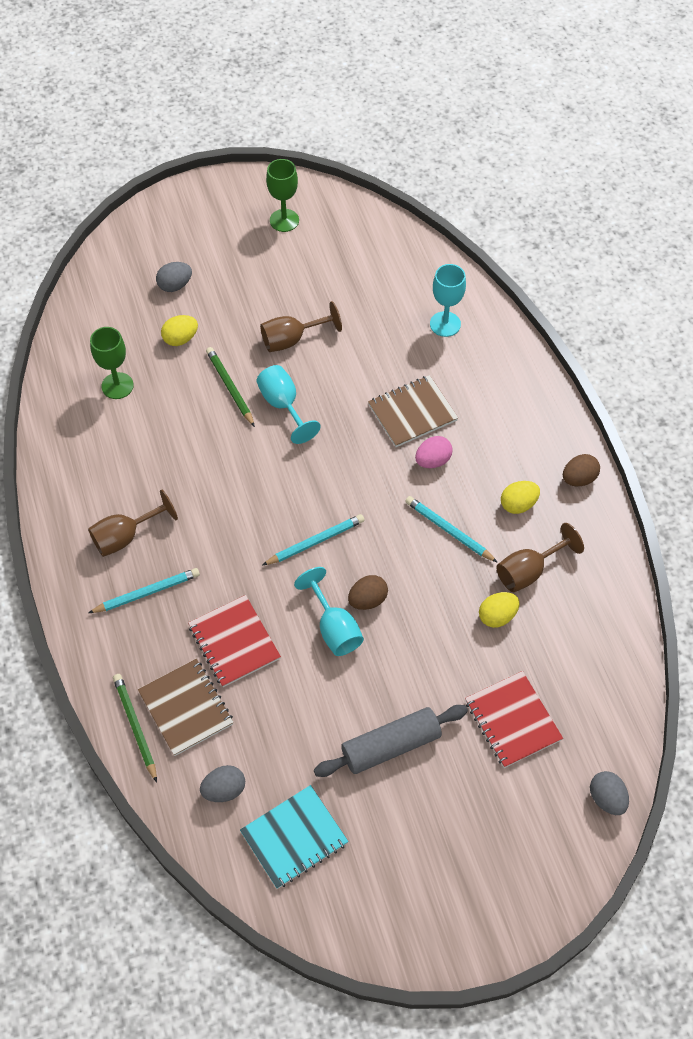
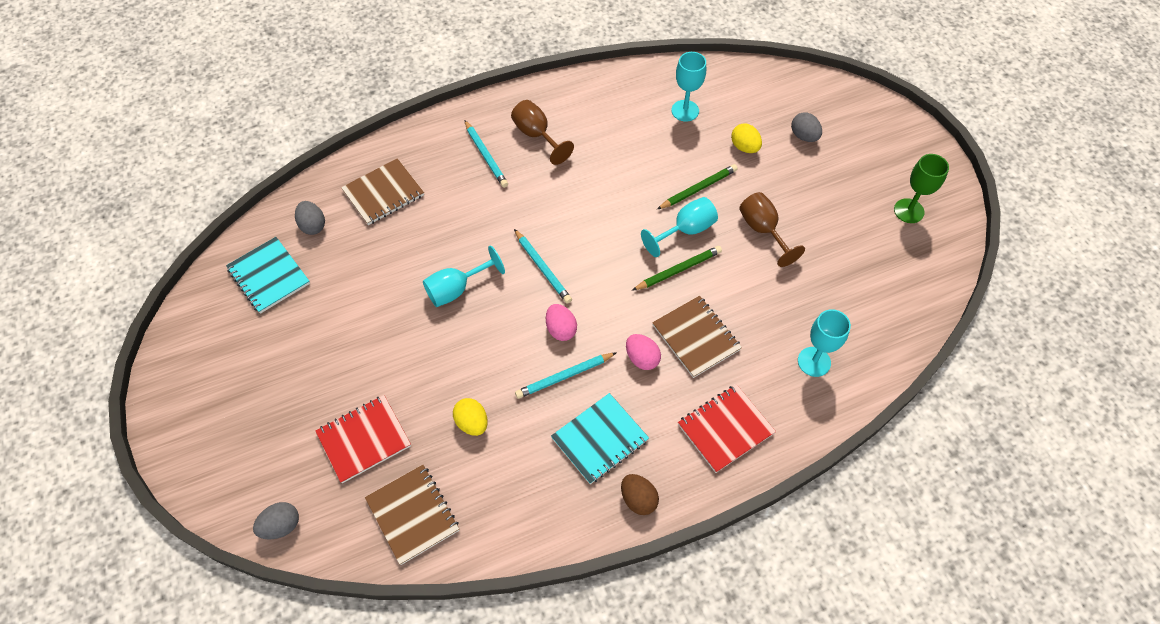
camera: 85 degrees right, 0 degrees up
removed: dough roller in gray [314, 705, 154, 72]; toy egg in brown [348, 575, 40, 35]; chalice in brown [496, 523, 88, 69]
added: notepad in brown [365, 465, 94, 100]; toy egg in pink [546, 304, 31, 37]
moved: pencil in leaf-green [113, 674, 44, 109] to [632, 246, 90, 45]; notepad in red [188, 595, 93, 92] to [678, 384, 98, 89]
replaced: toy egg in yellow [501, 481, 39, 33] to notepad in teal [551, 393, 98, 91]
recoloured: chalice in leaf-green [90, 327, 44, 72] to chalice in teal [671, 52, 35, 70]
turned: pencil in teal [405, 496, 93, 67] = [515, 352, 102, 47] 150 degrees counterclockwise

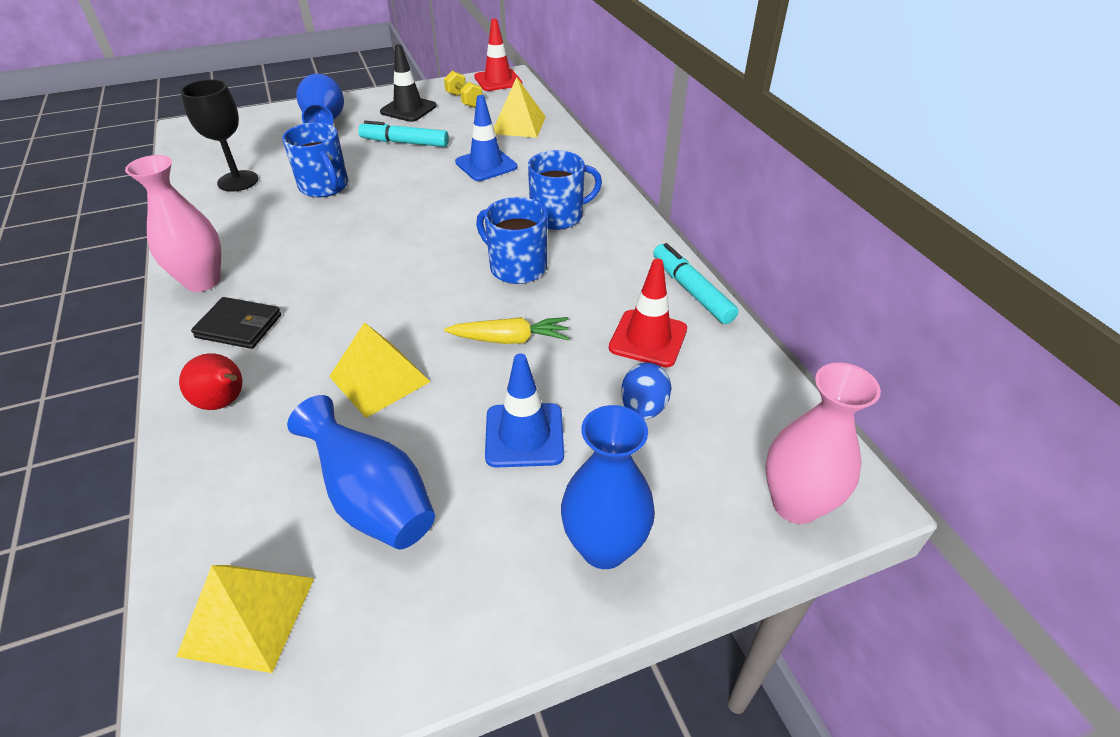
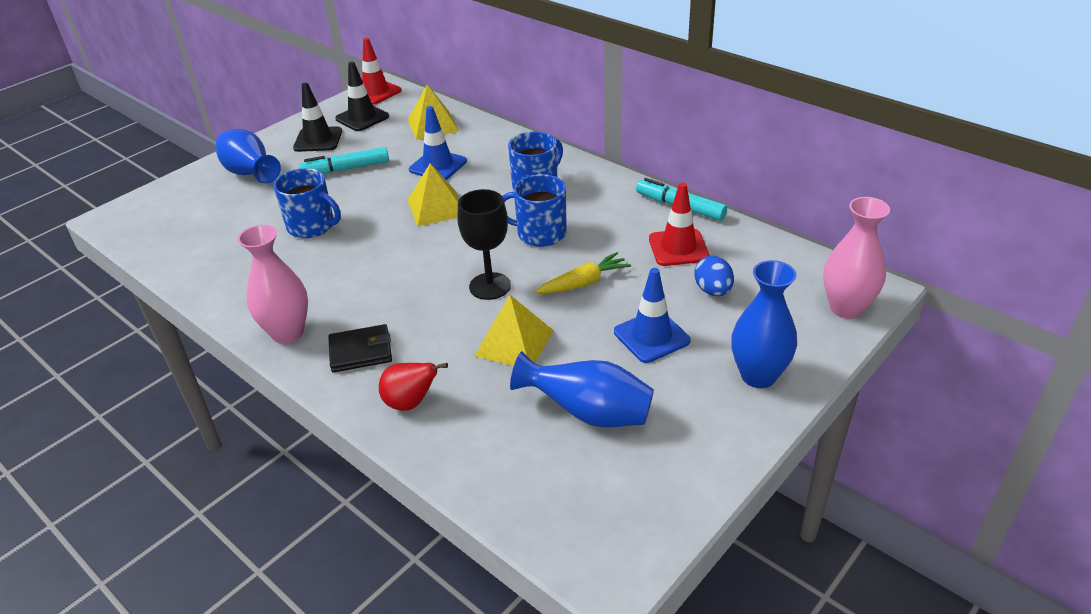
camera: 25 degrees left, 5 degrees down
moved: pyramid shape in yellow [176, 565, 138, 108] to [408, 163, 51, 63]; chalice in black [180, 79, 78, 113] to [457, 189, 54, 111]
replaced: free weight in yellow [444, 71, 38, 37] to road cone in black [335, 62, 54, 69]

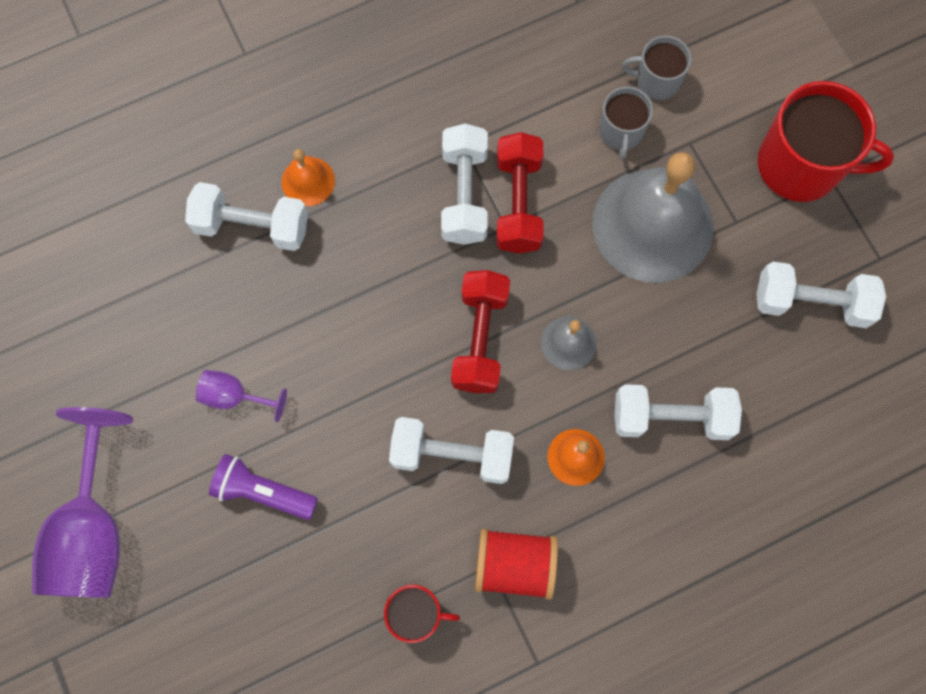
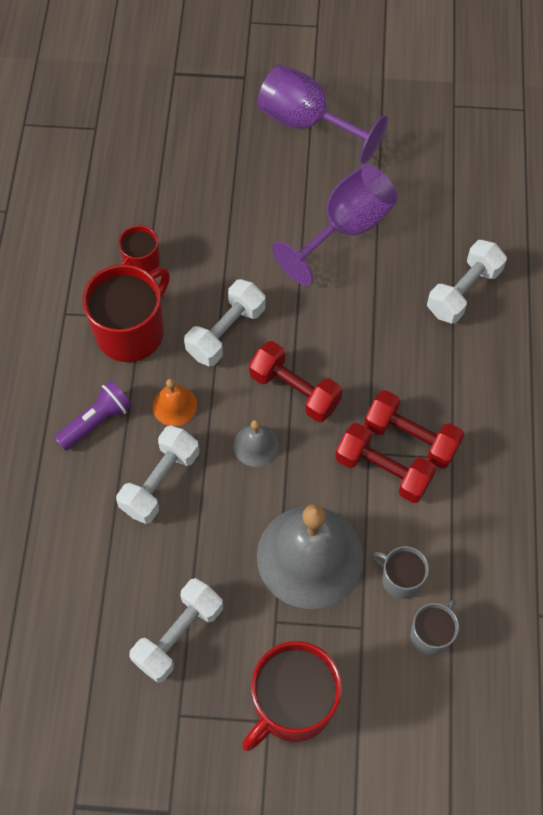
camera: 120 degrees right, 10 degrees down
removed: hand bell in orange-coloured [281, 149, 54, 57]
moved: flashlight in purple [209, 454, 109, 66] to [54, 381, 78, 70]
replaced: bobbin in red [475, 529, 83, 71] to tea mug in red [82, 264, 88, 98]
recoloured: free weight in snow-white [441, 124, 47, 121] to free weight in red [364, 390, 100, 79]
resized: chalice in purple [196, 370, 91, 52] = [272, 164, 126, 121] x2.07

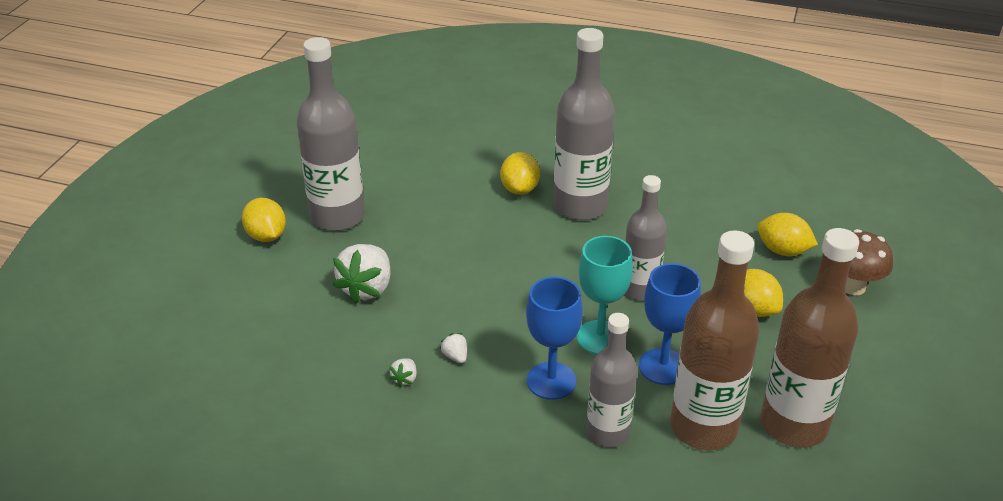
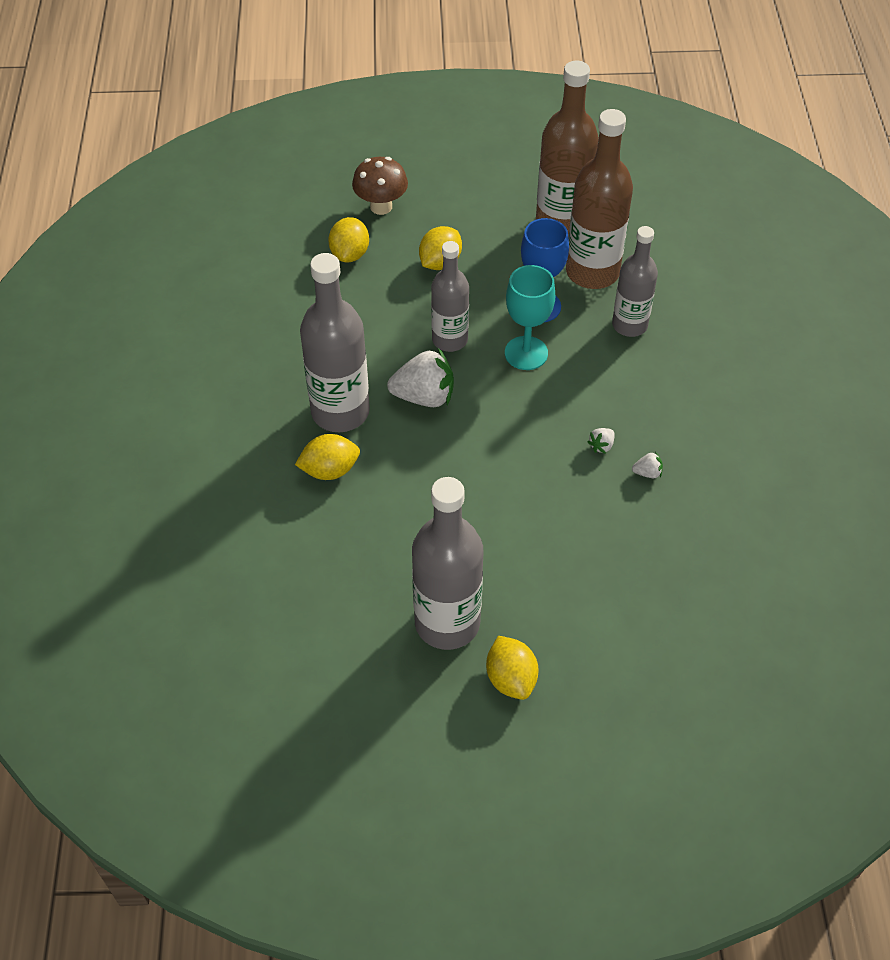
camera: 110 degrees left, 15 degrees up
removed: chalice in blue [526, 277, 57, 123]
moved: berry in snow-white [333, 244, 58, 60] to [387, 348, 67, 59]
turned: citrus fruit in yellow [242, 198, 44, 44] = [486, 636, 52, 64] 60 degrees counterclockwise

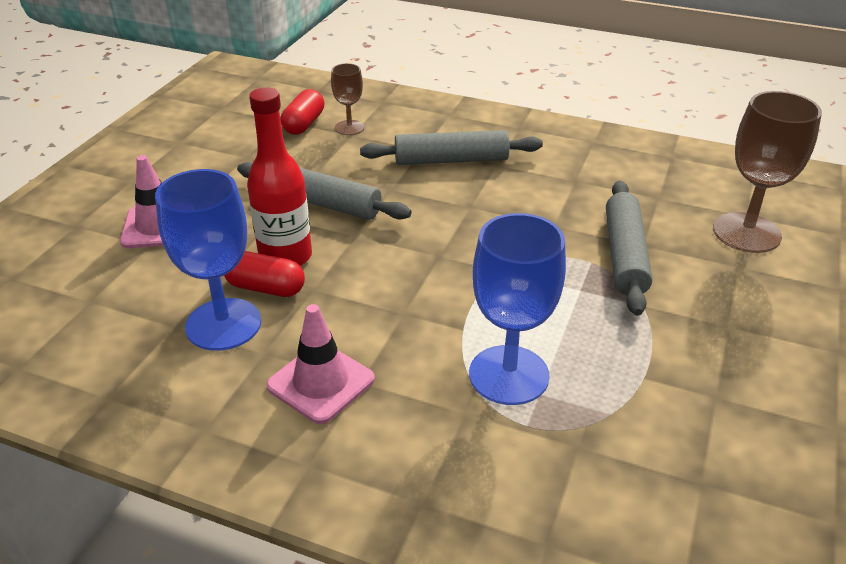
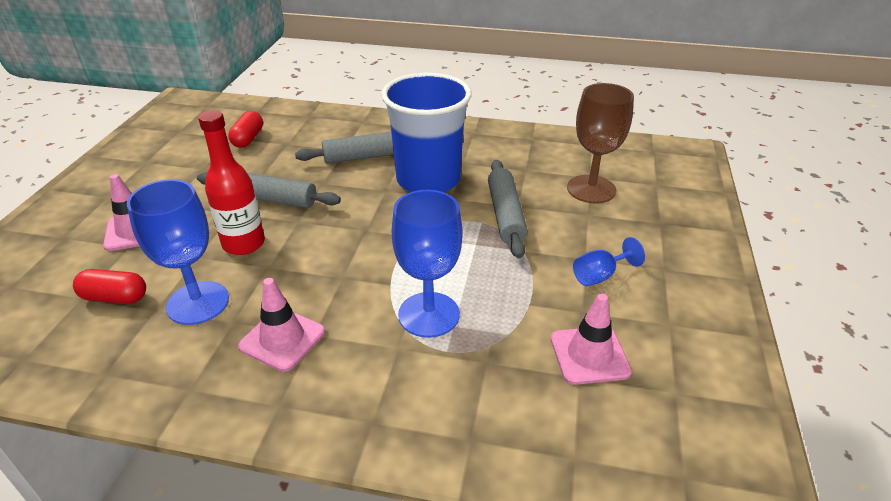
camera: 10 degrees left, 0 degrees up
removed: chalice in brown [331, 63, 33, 72]
added: beaker in blue [381, 73, 91, 119]; road cone in pink [551, 293, 81, 92]; chalice in blue [573, 237, 72, 49]
moved: pill shape in red [224, 251, 81, 46] to [73, 269, 73, 35]

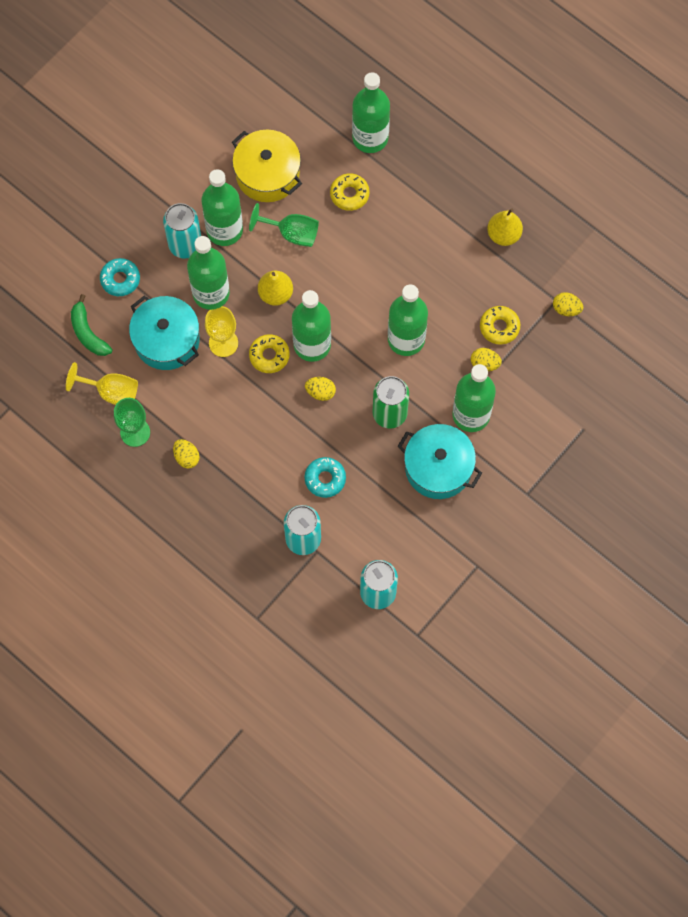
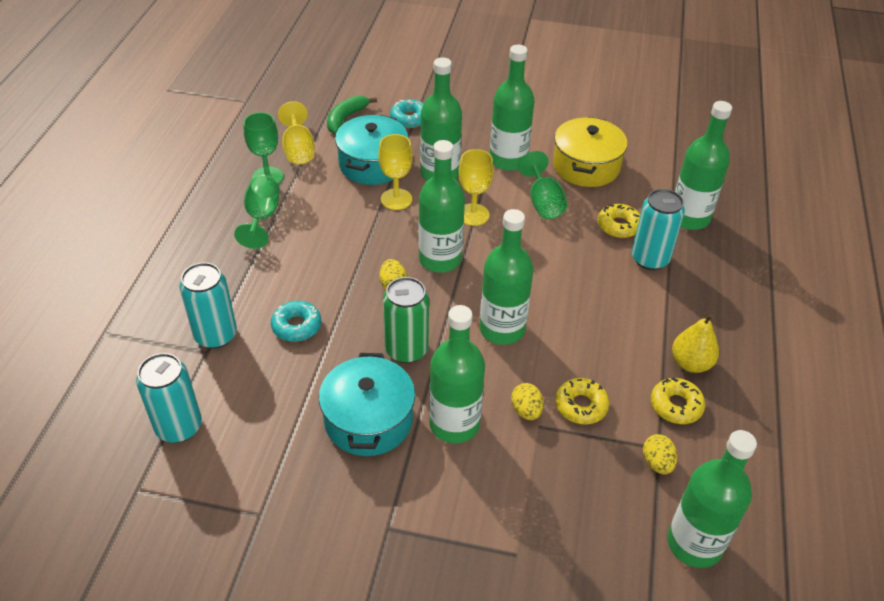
camera: 60 degrees right, 25 degrees down
added: drink bottle in leaf-green [668, 430, 89, 138]
moved: soda can in teal [163, 203, 38, 56] to [631, 189, 54, 81]; donut in yellow [249, 334, 41, 39] to [651, 378, 54, 46]
replaced: toy egg in yellow [173, 439, 27, 30] to chalice in leaf-green [234, 176, 46, 73]; pear in yellow [258, 270, 35, 36] to chalice in yellow [459, 149, 34, 77]

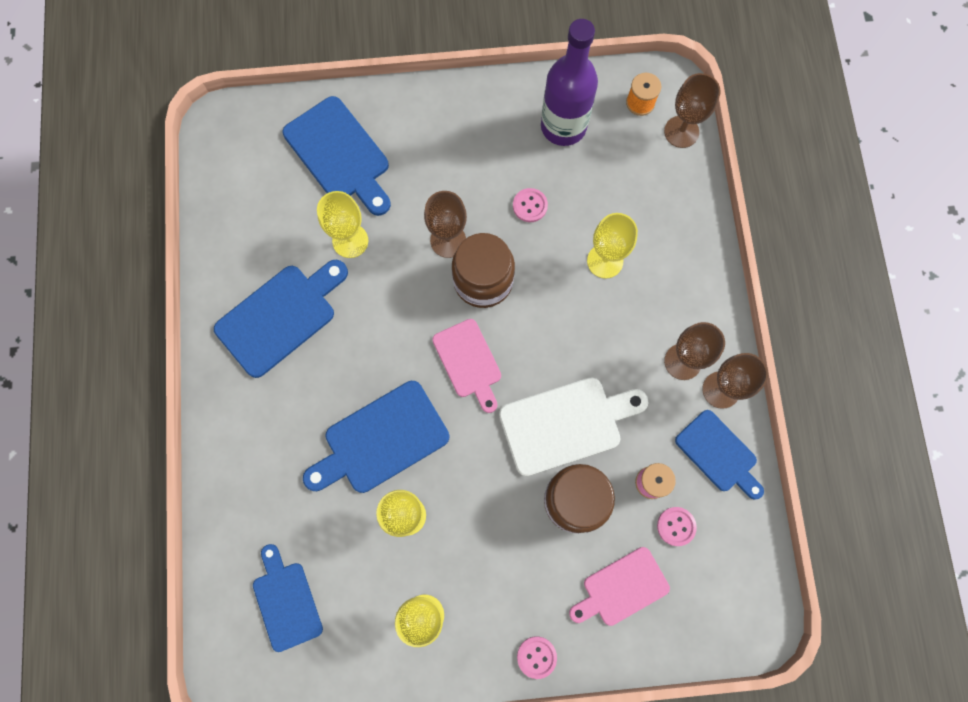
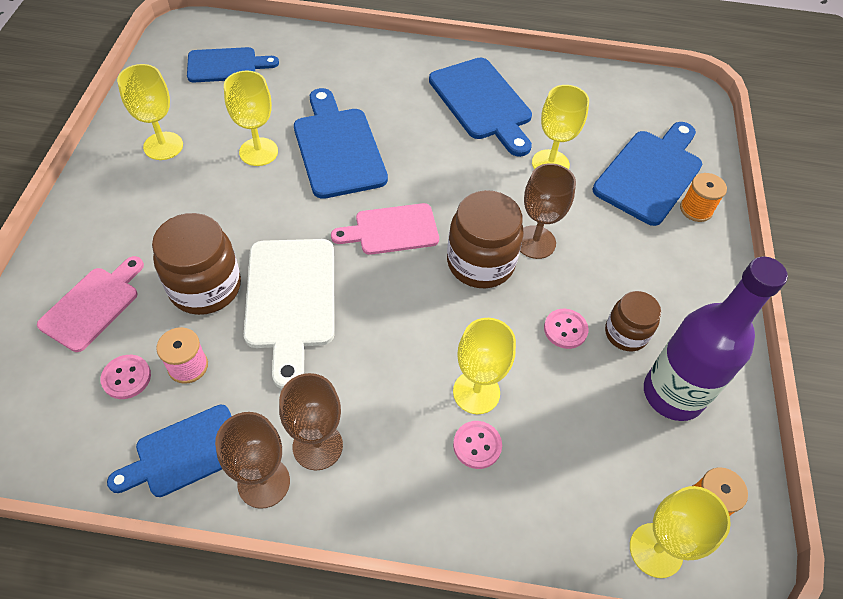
camera: 100 degrees right, 20 degrees down
added: jar in brown [605, 291, 56, 60]; bobbin in orange-coloured [680, 173, 47, 49]
moved: button in pink [517, 636, 40, 43] to [453, 421, 49, 48]
recoloured: chalice in brown [664, 73, 57, 75] to chalice in yellow [630, 486, 101, 92]
turned: cutting board in pink [569, 547, 101, 79] = [37, 256, 107, 96] 45 degrees clockwise; cutting board in blue [283, 96, 108, 120] = [593, 122, 109, 104] 150 degrees clockwise

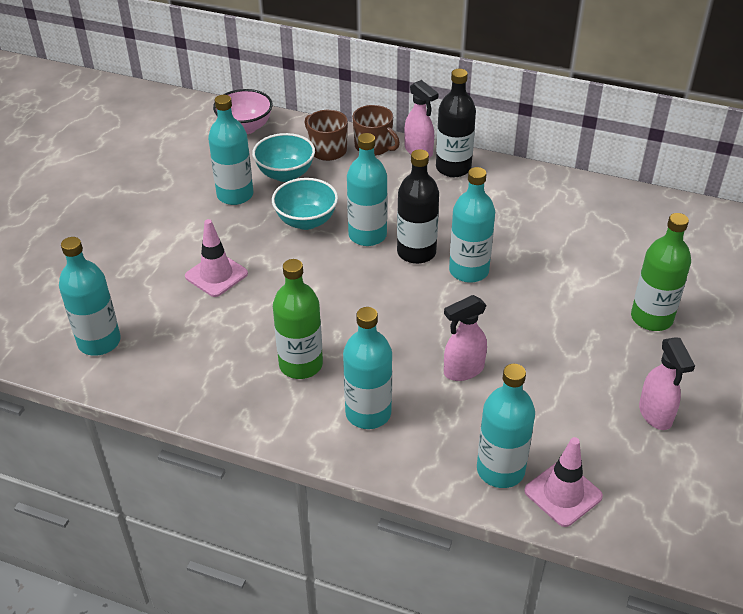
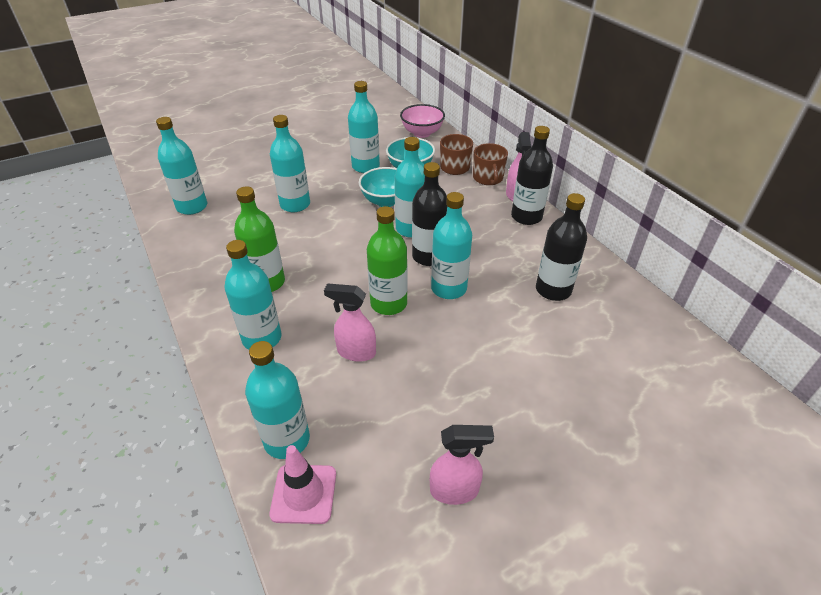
camera: 40 degrees right, 0 degrees up
added: drink bottle in black [536, 193, 51, 108]
moved: drink bottle in leaf-green [631, 213, 60, 118] to [367, 206, 41, 109]
replaced: road cone in pink [185, 219, 63, 78] to drink bottle in teal [270, 115, 40, 97]
turned: sprayer in pink [639, 338, 56, 92] = [430, 425, 64, 80] 120 degrees counterclockwise

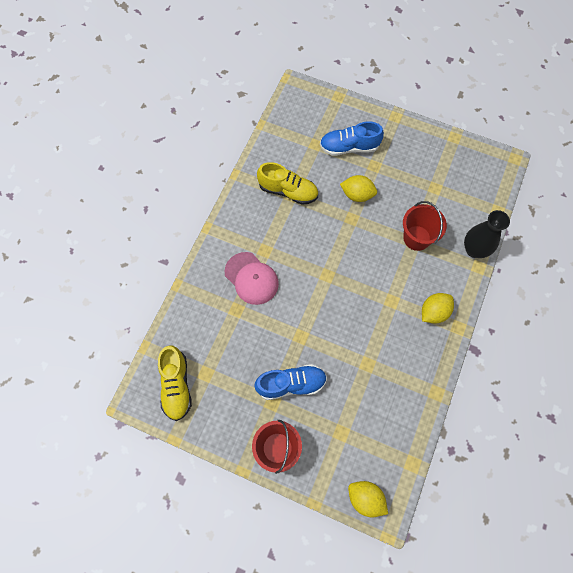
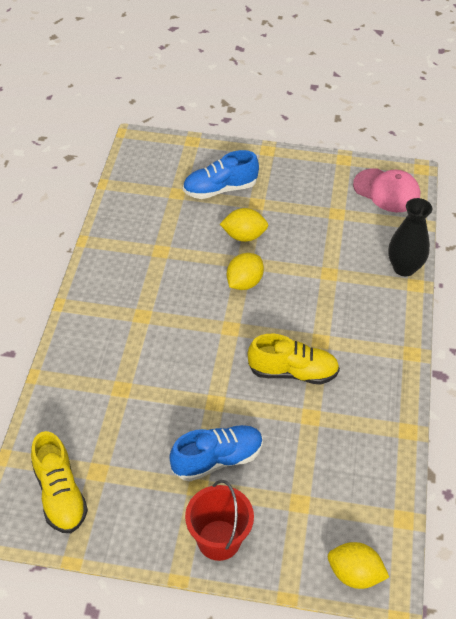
camera: 15 degrees left, 20 degrees down
removed: bucket in red [403, 201, 44, 50]
moved: citrus fruit in yellow [422, 293, 32, 31] to [227, 253, 37, 37]; shoe in yellow [257, 162, 61, 43] to [248, 334, 92, 51]; peaked cap in pink [225, 252, 54, 53] to [353, 168, 67, 44]

